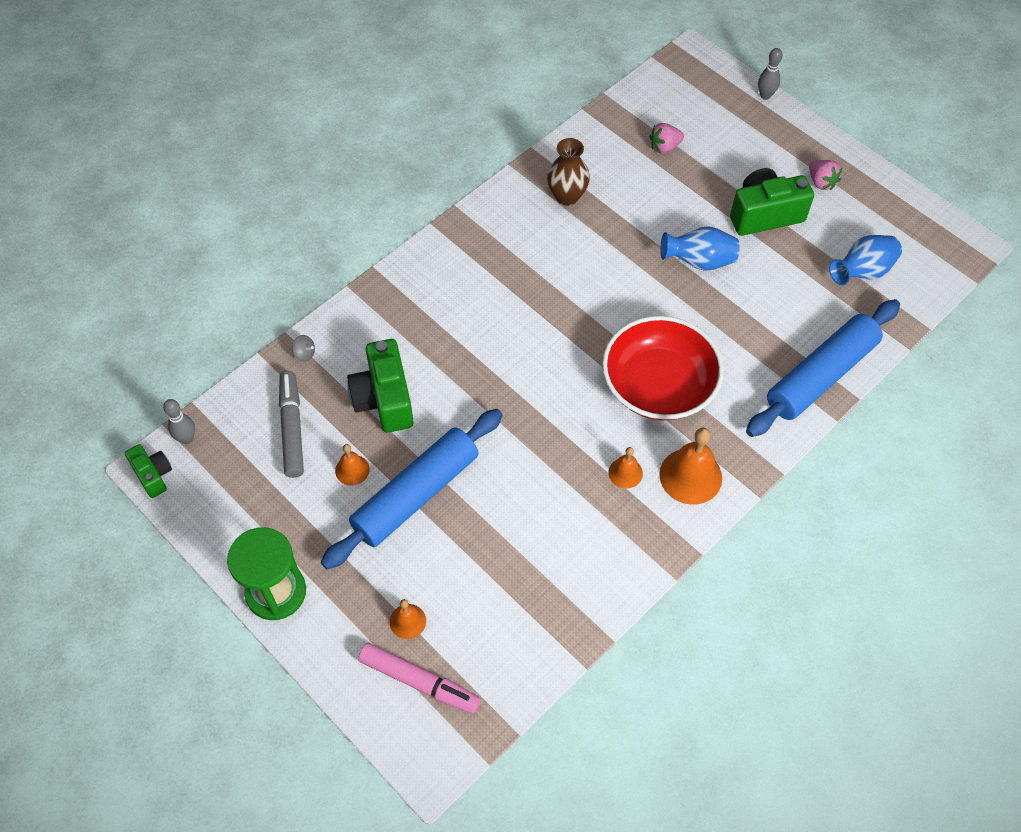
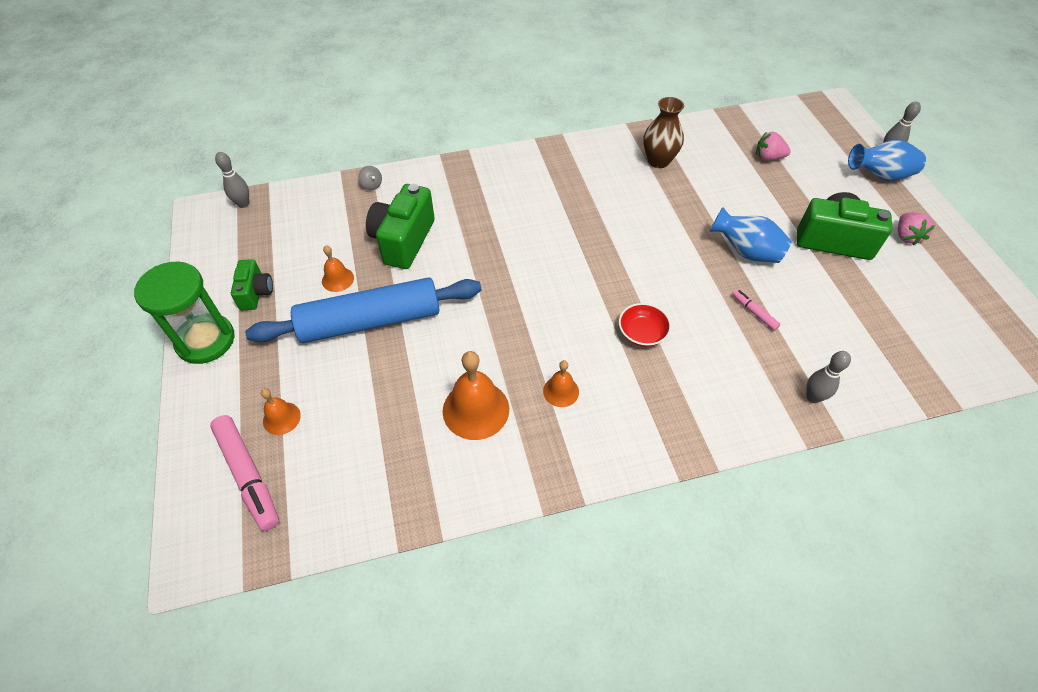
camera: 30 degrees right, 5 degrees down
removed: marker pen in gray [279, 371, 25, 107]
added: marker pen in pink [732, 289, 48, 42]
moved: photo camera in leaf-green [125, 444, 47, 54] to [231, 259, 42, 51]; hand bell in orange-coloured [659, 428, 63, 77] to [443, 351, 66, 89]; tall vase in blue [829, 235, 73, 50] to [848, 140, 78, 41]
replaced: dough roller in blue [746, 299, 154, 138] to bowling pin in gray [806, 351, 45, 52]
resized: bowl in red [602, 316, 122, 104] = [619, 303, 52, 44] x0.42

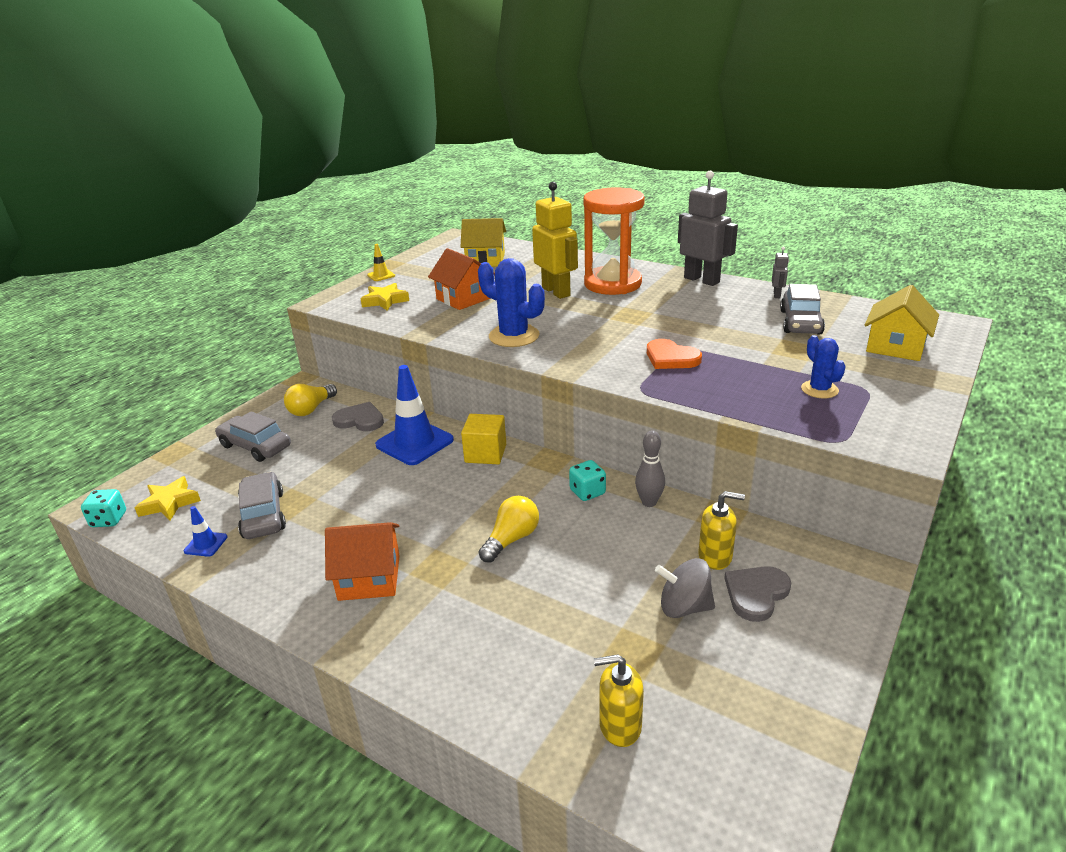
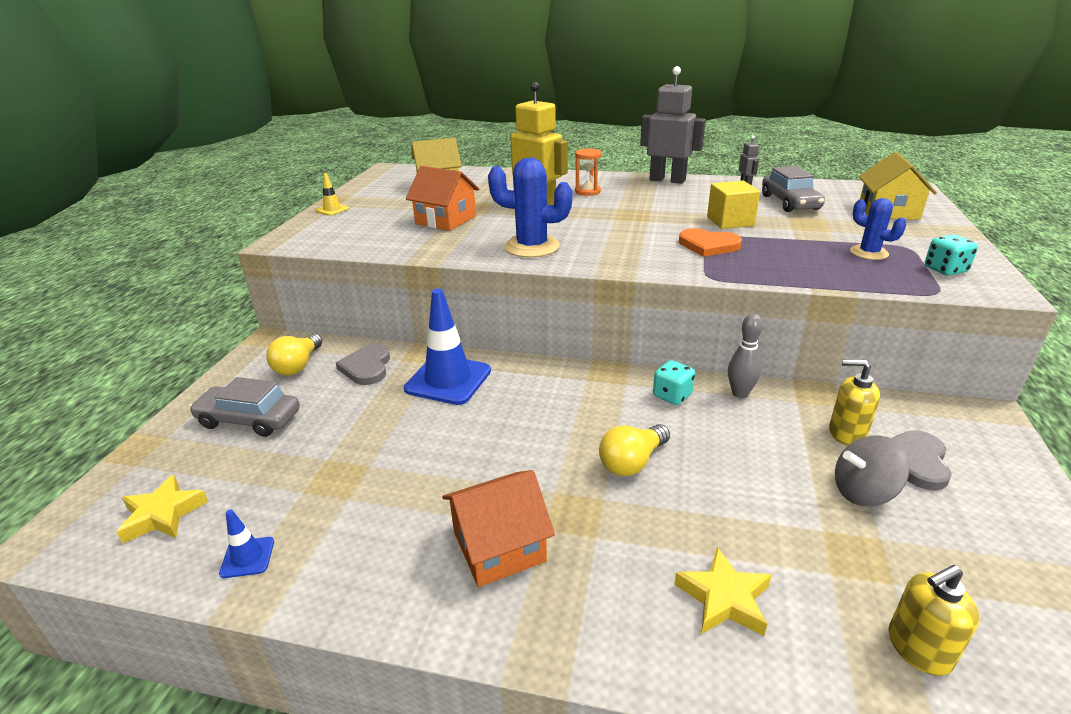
camera: 20 degrees left, 0 degrees up
removed: automobile in gray [238, 472, 48, 67]
moved: star in yellow [361, 283, 48, 27] to [674, 547, 97, 89]; solid cube in yellow [461, 414, 45, 50] to [707, 181, 53, 48]; dice in teal [81, 489, 45, 38] to [925, 234, 53, 42]
turned: heart in gray [332, 402, 52, 29] = [336, 344, 54, 41] 90 degrees counterclockwise; lightbulb in yellow [479, 496, 60, 67] = [599, 424, 71, 52] 150 degrees counterclockwise; pump bottle in yellow [698, 491, 47, 79] = [829, 359, 51, 86] 150 degrees counterclockwise
resized: sand timer in orange-coloured [583, 187, 62, 108] = [575, 148, 27, 48] x0.44

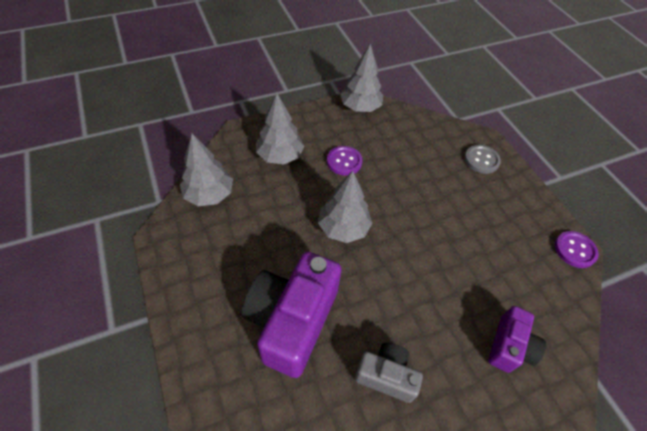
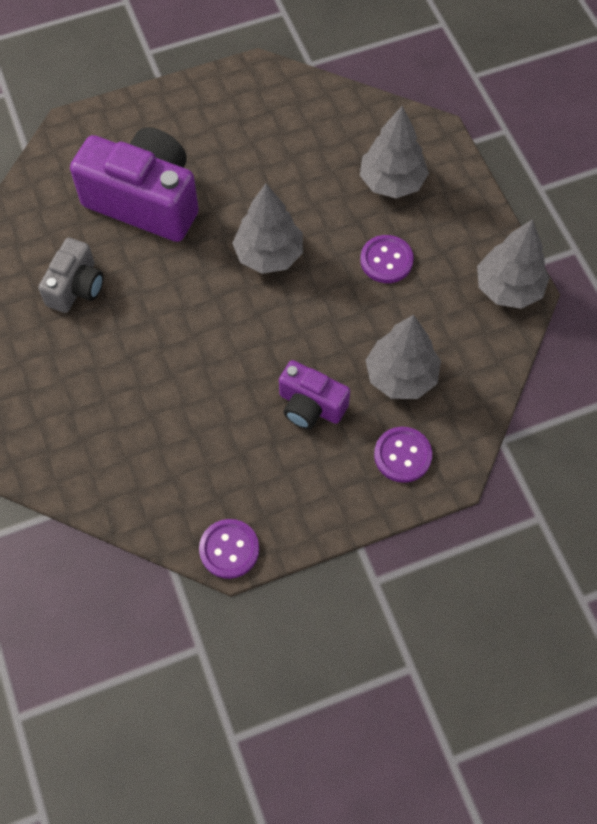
camera: 95 degrees right, 10 degrees up
moved: photo camera in purple [488, 306, 58, 67] to [279, 360, 71, 69]; toy tree in gray [180, 134, 53, 72] to [366, 315, 75, 84]
recoloured: button in gray [464, 145, 37, 29] to button in purple [374, 427, 58, 56]

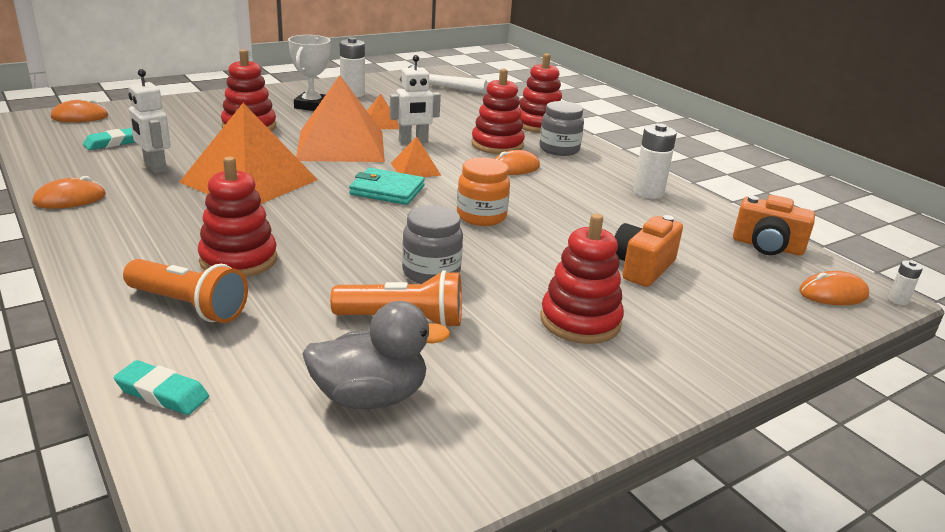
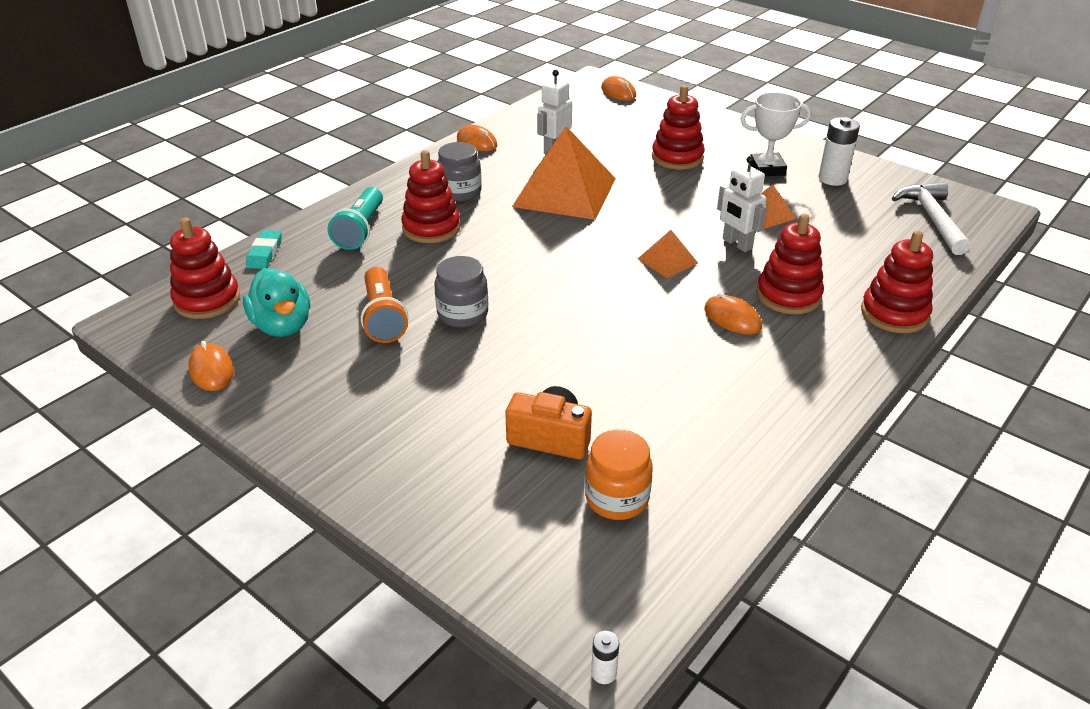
camera: 75 degrees right, 10 degrees up
removed: pencil eraser in teal [83, 128, 52, 22]; pyramid shape in orange-coloured [296, 75, 89, 87]; wallet in teal [349, 168, 76, 37]; AA battery in snow-white [633, 123, 44, 76]; photo camera in orange-coloured [733, 195, 82, 60]
moved: ring stacker in red [540, 214, 84, 130] to [170, 218, 70, 101]; computer mouse in orange-coloured [799, 271, 70, 34] to [188, 341, 46, 50]; jar in gray [539, 101, 45, 55] to [437, 142, 45, 60]; jar in orange-coloured [457, 158, 53, 68] to [585, 430, 68, 90]
recoloured: toy duck in gray [302, 301, 149, 108] to toy duck in teal [243, 268, 67, 69]; flashlight in orange-coloured [123, 259, 125, 64] to flashlight in teal [328, 187, 55, 63]

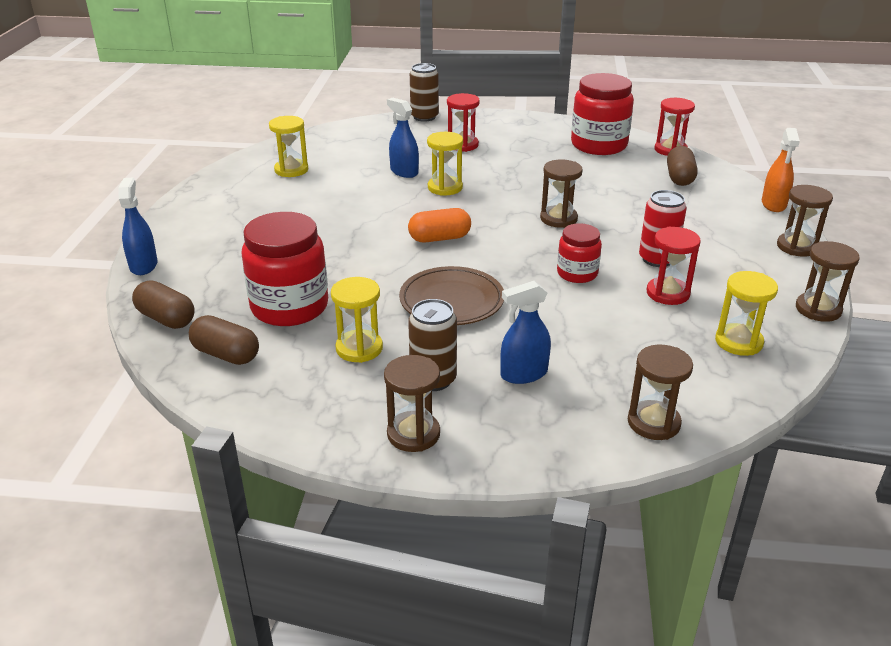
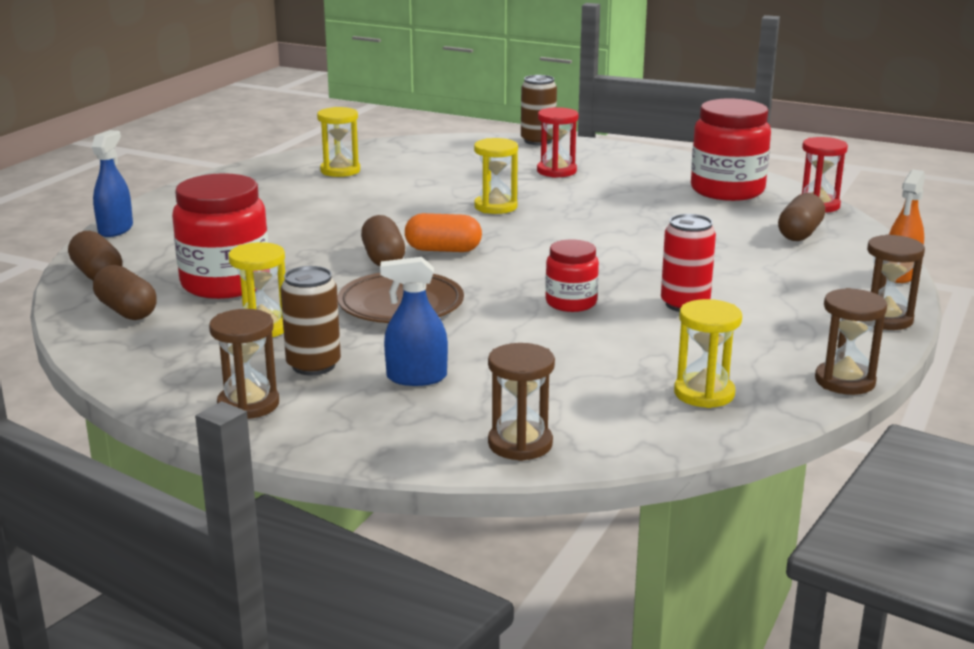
camera: 20 degrees right, 10 degrees down
removed: sprayer in blue [387, 98, 32, 80]; sand timer in brown [540, 159, 43, 69]; sand timer in red [647, 227, 54, 78]
added: pill shape in brown [361, 215, 44, 51]

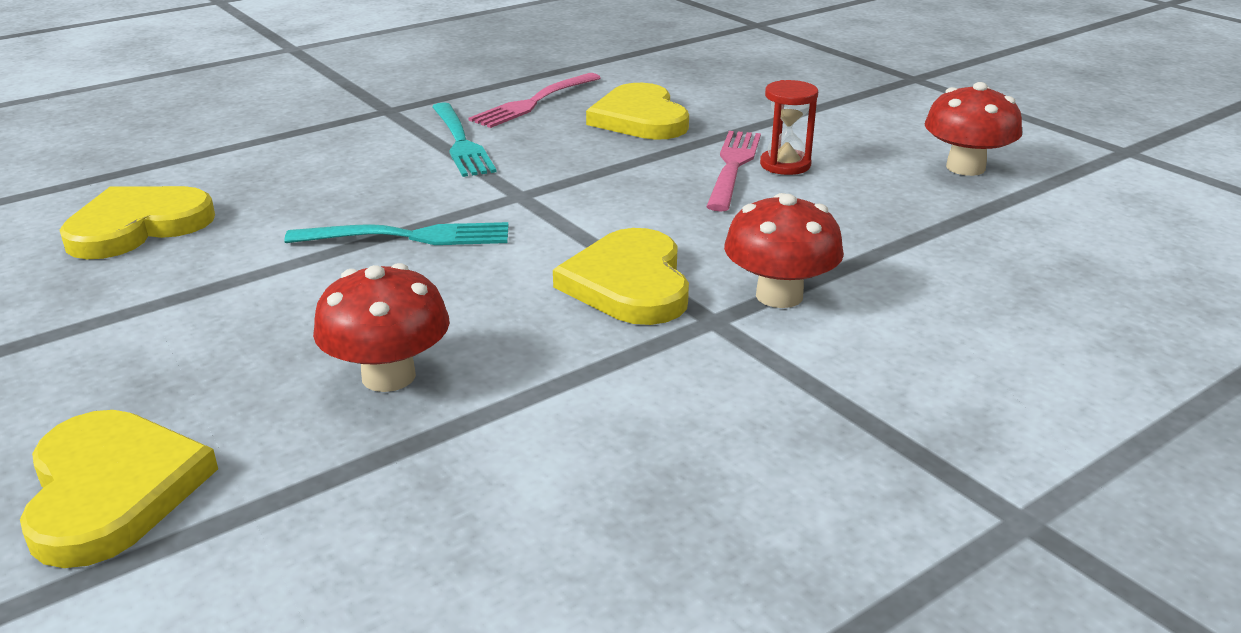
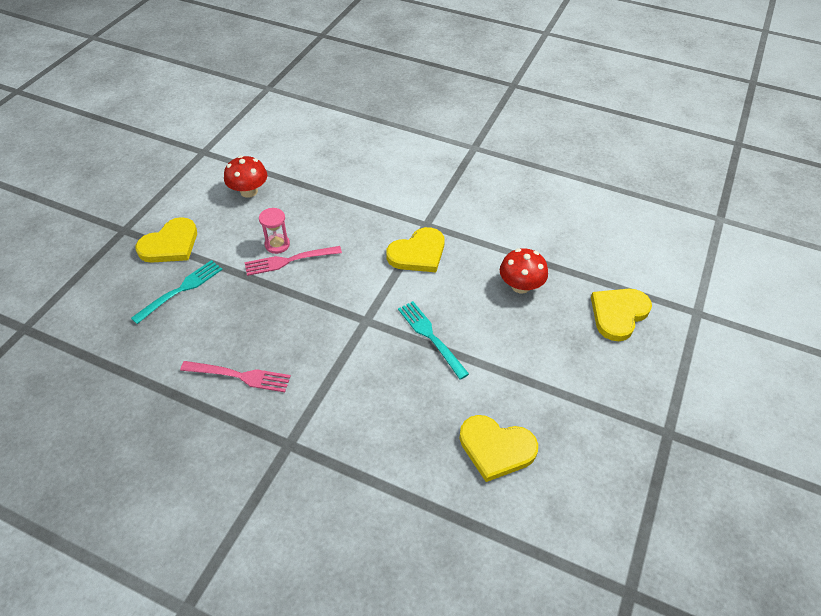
camera: 120 degrees left, 20 degrees up
removed: toadstool in red [724, 193, 120, 115]
moved: table fork in teal [432, 102, 64, 75] to [131, 260, 92, 64]; heart in yellow [586, 83, 103, 57] to [136, 217, 61, 46]
recoloured: sand timer in red [760, 80, 58, 95] to sand timer in pink [259, 208, 31, 46]

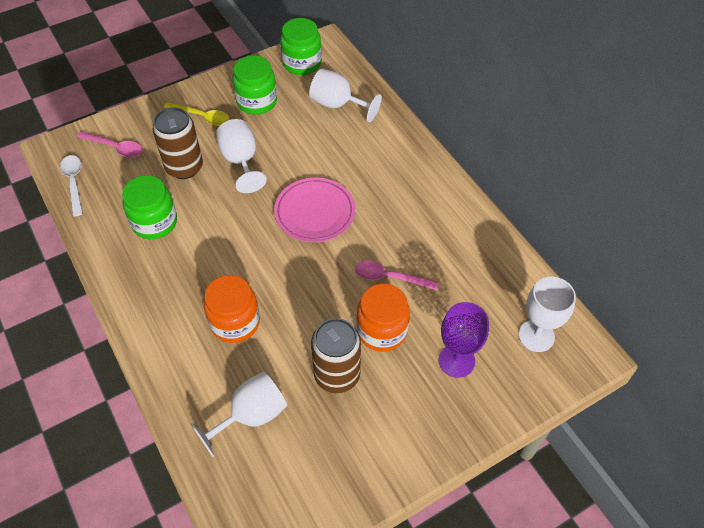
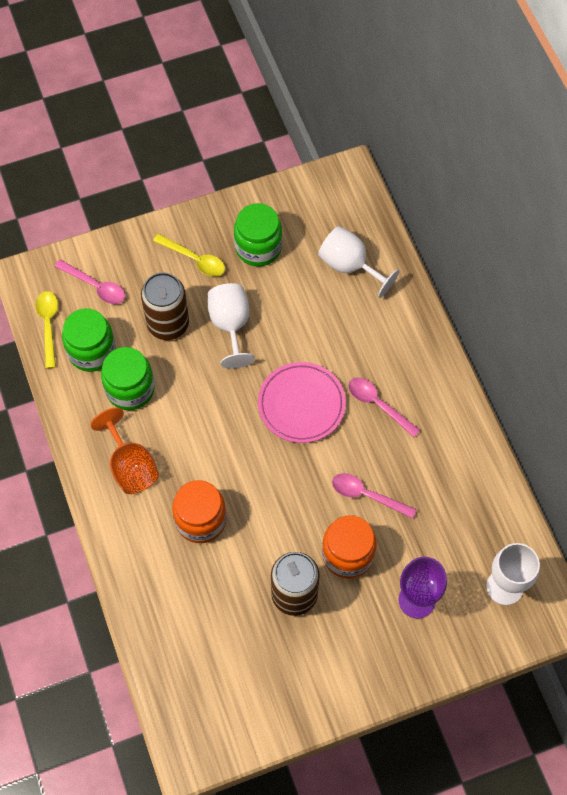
camera: 10 degrees right, 10 degrees up
removed: chalice in snow-white [191, 372, 96, 85]
added: chalice in orange-coloured [91, 408, 68, 86]; spoon in pink [348, 378, 72, 59]
moved: jar in leaf-green [280, 18, 42, 57] to [62, 309, 54, 63]
recoloured: spoon in snow-white [60, 155, 23, 62] to spoon in yellow [35, 291, 23, 77]

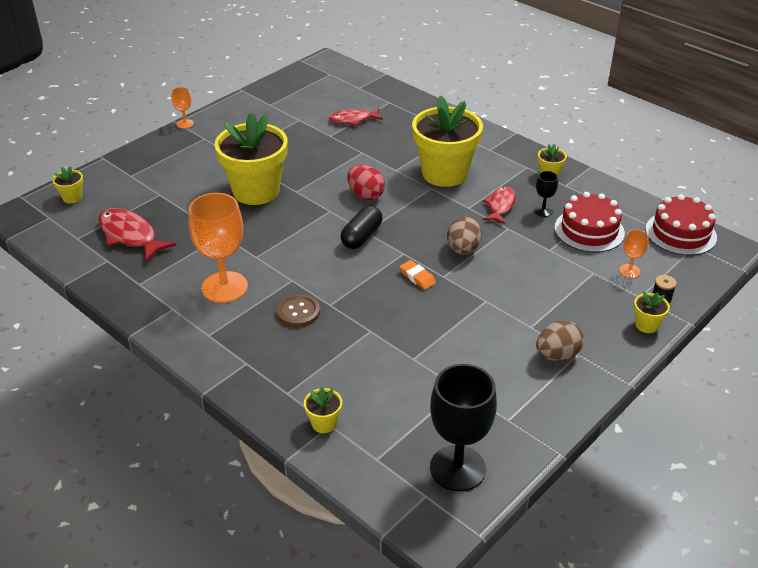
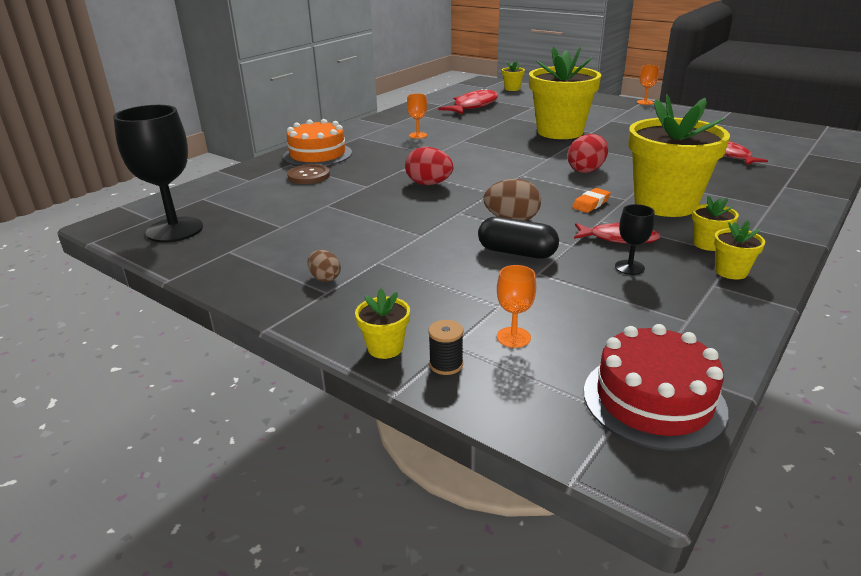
camera: 85 degrees right, 10 degrees down
removed: layer cake in red [555, 192, 70, 60]
added: layer cake in orange-coloured [283, 119, 69, 47]; toy egg in red [405, 147, 49, 38]
moved: button in brown [277, 294, 43, 33] to [287, 164, 43, 20]; pill shape in black [340, 206, 42, 43] to [478, 217, 81, 42]; pencil eraser in orange-coloured [400, 260, 36, 30] to [572, 188, 39, 25]; plant pot in yellow [304, 387, 38, 46] to [692, 196, 47, 55]
resized: toy egg in brown [536, 320, 48, 41] = [308, 250, 33, 32] x0.60; chalice in orange-coloured [189, 193, 59, 110] = [407, 94, 20, 45] x0.46

